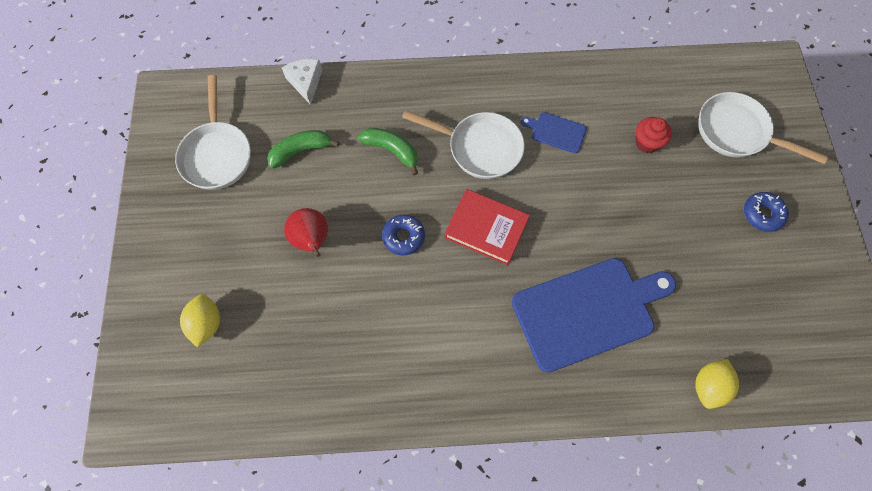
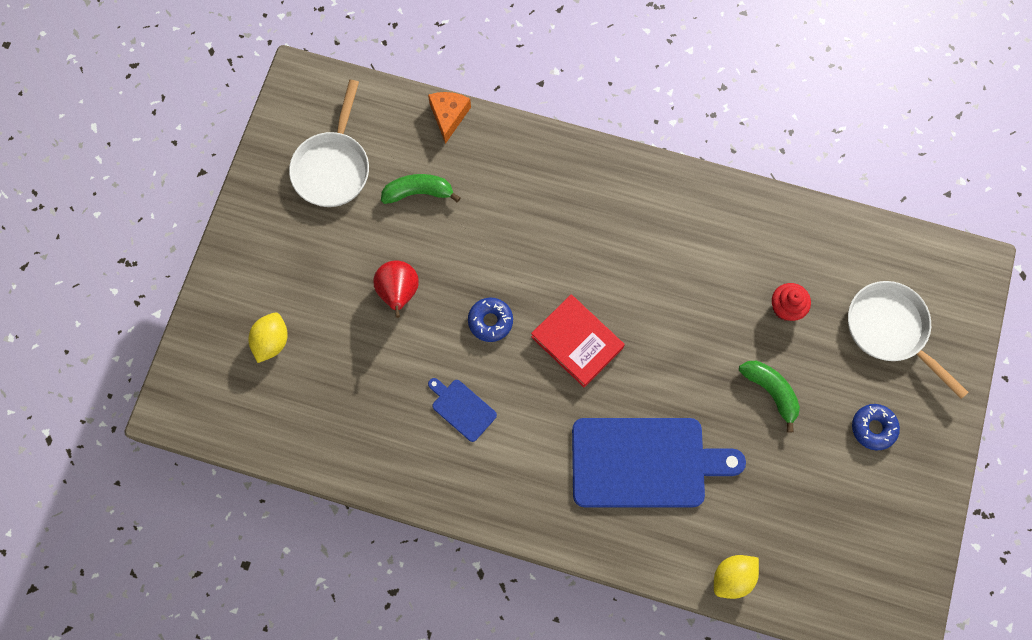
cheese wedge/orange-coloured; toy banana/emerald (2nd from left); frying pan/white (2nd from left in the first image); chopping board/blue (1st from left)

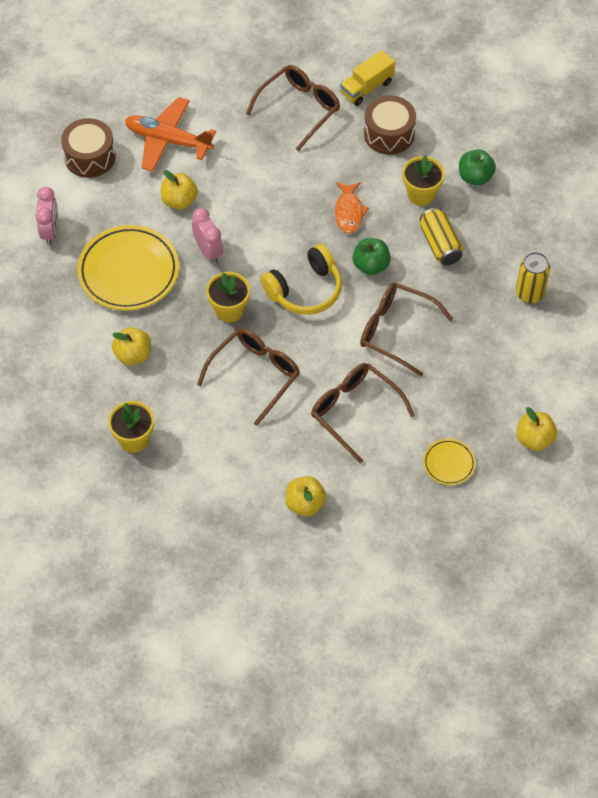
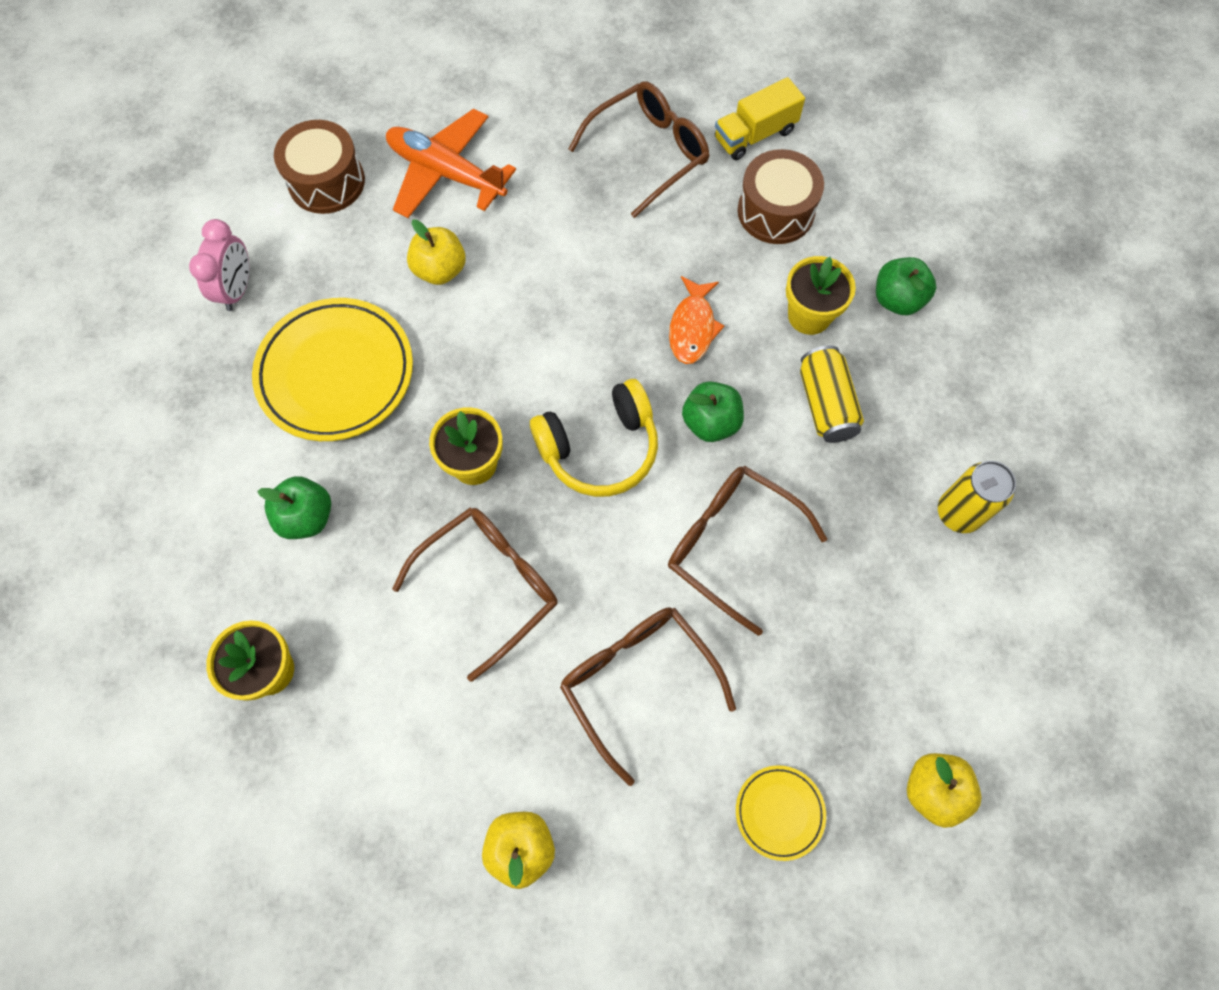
apple/emerald (1st from left); bedside clock/rose-pink (2nd from left in the first image)

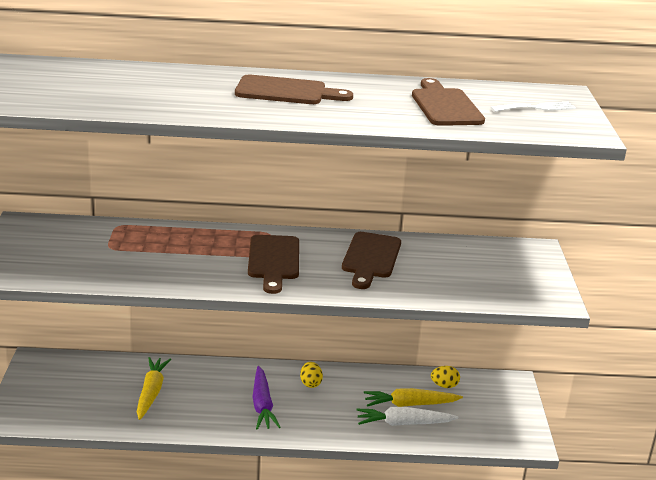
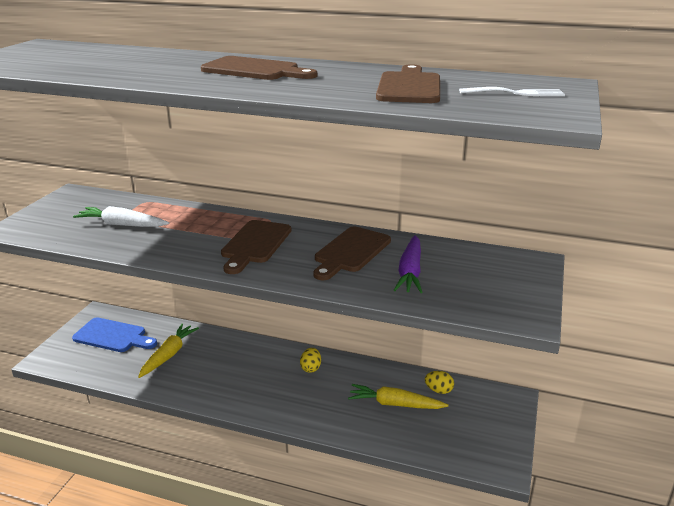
toy carrot/violet; toy carrot/white; chopping board/blue

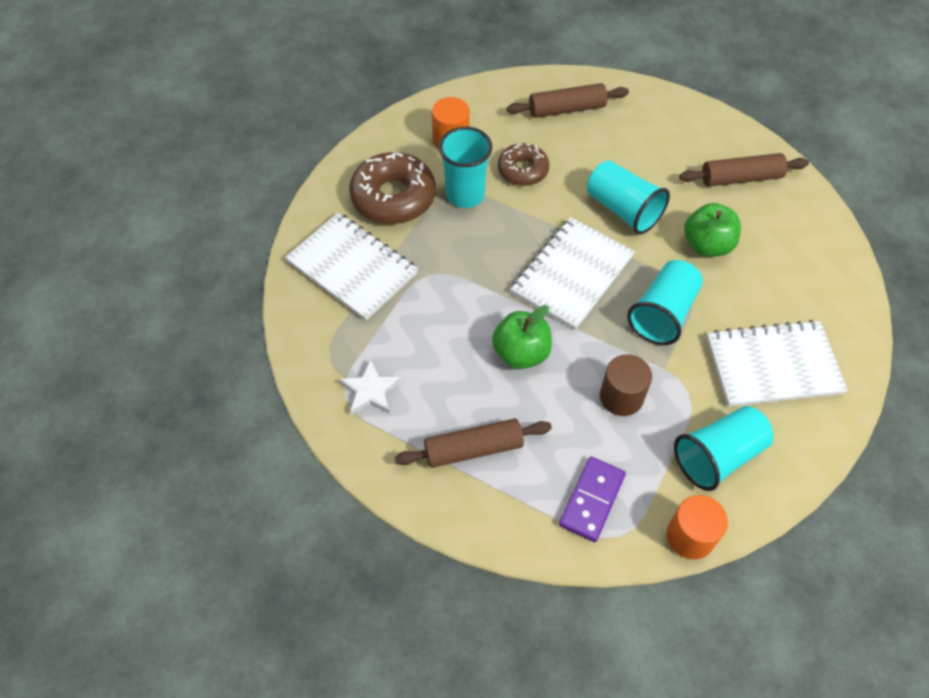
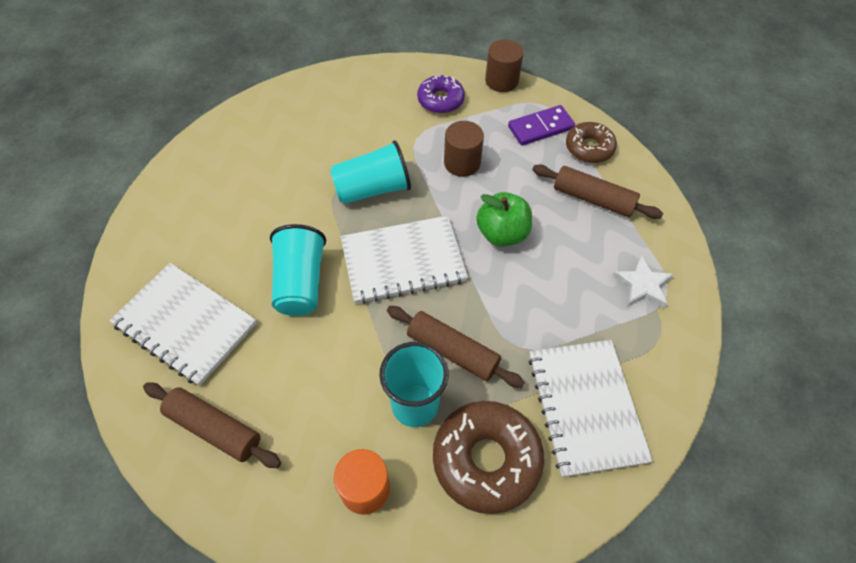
doughnut/russet (2nd from left); solid cylinder/russet (2nd from left); doughnut/violet; dough roller/russet (2nd from left); apple/emerald (2nd from left in the first image); exercise book/white (1st from left)

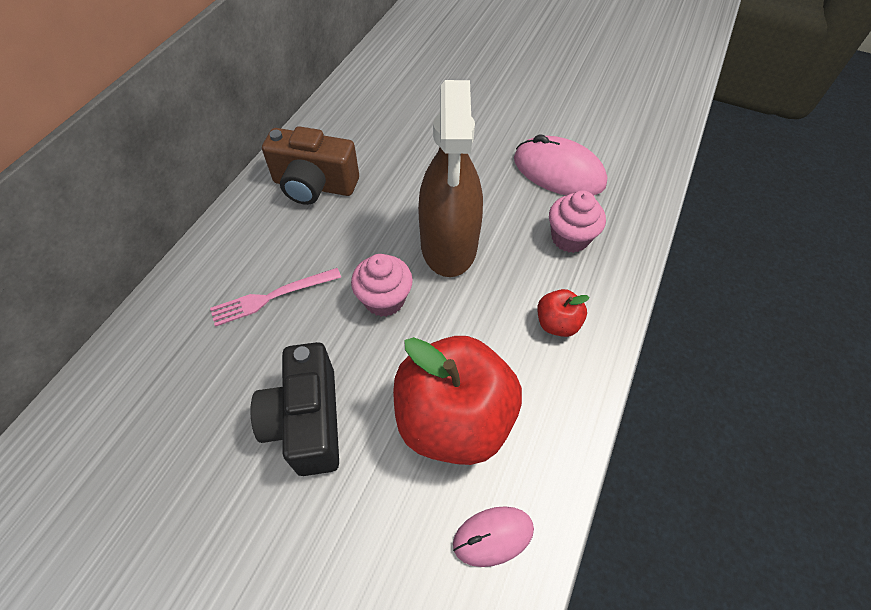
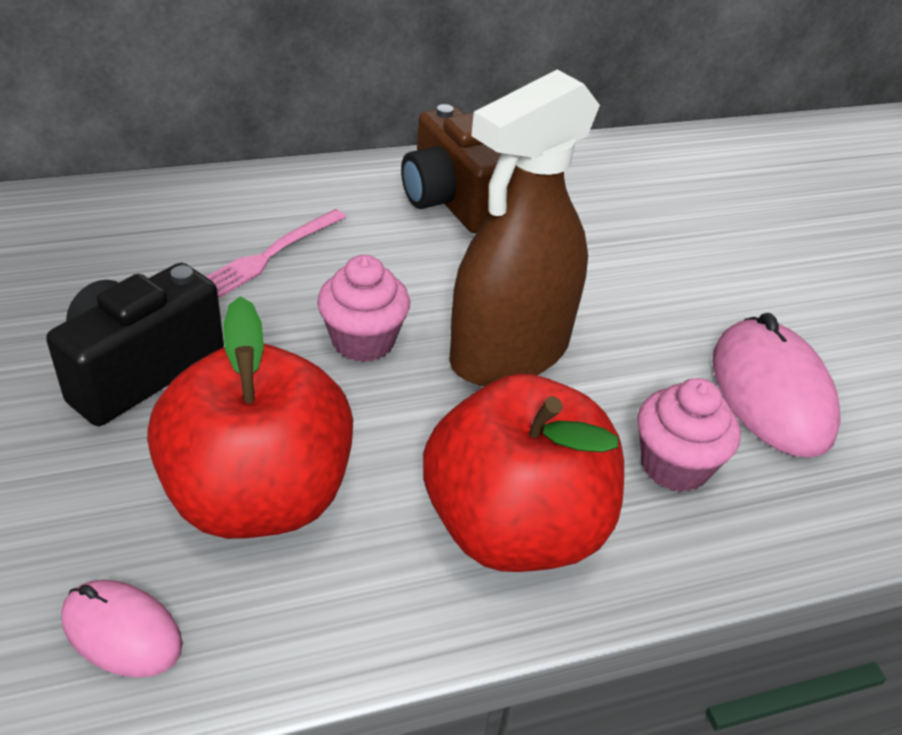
table fork/rose-pink; apple/scarlet (2nd from left)

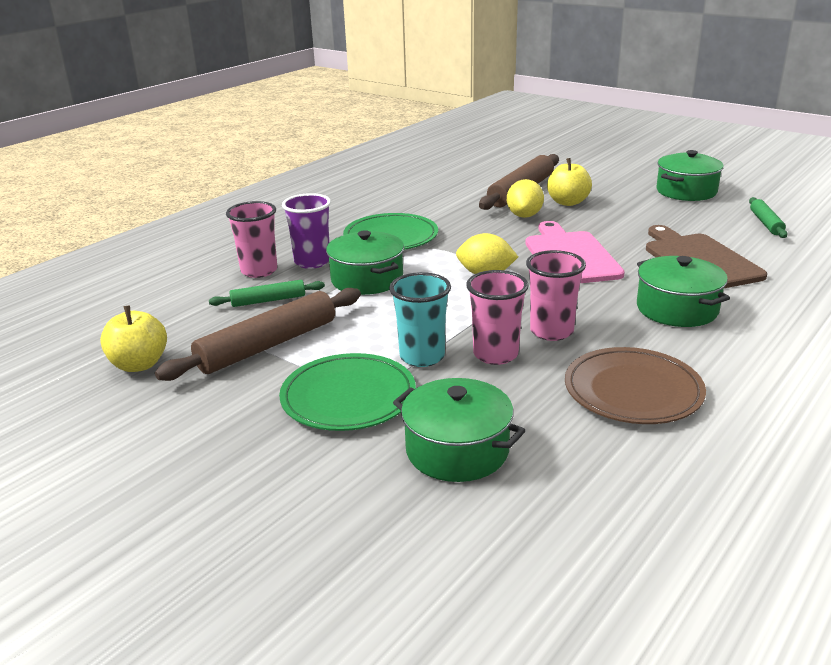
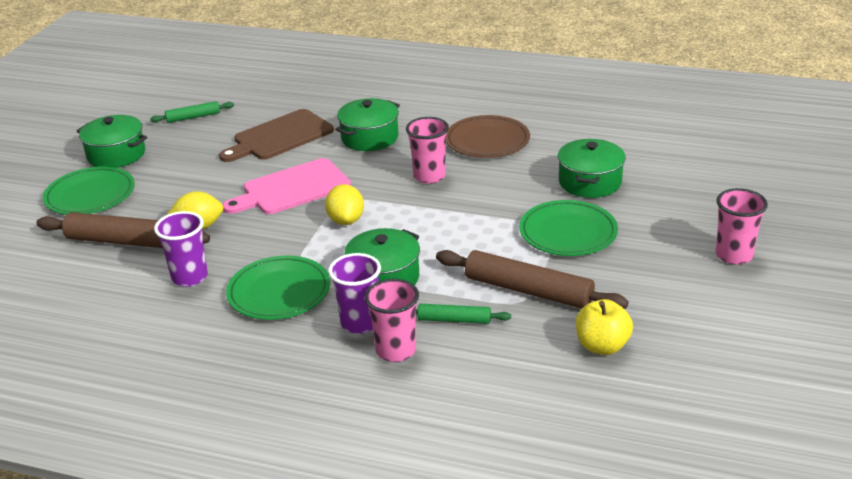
dough roller/emerald (2nd from left); tumbler/teal; tumbler/rose-pink (3rd from left); apple/yellow (2nd from left in the first image); plate/emerald (1st from left); tumbler/violet (1st from left)

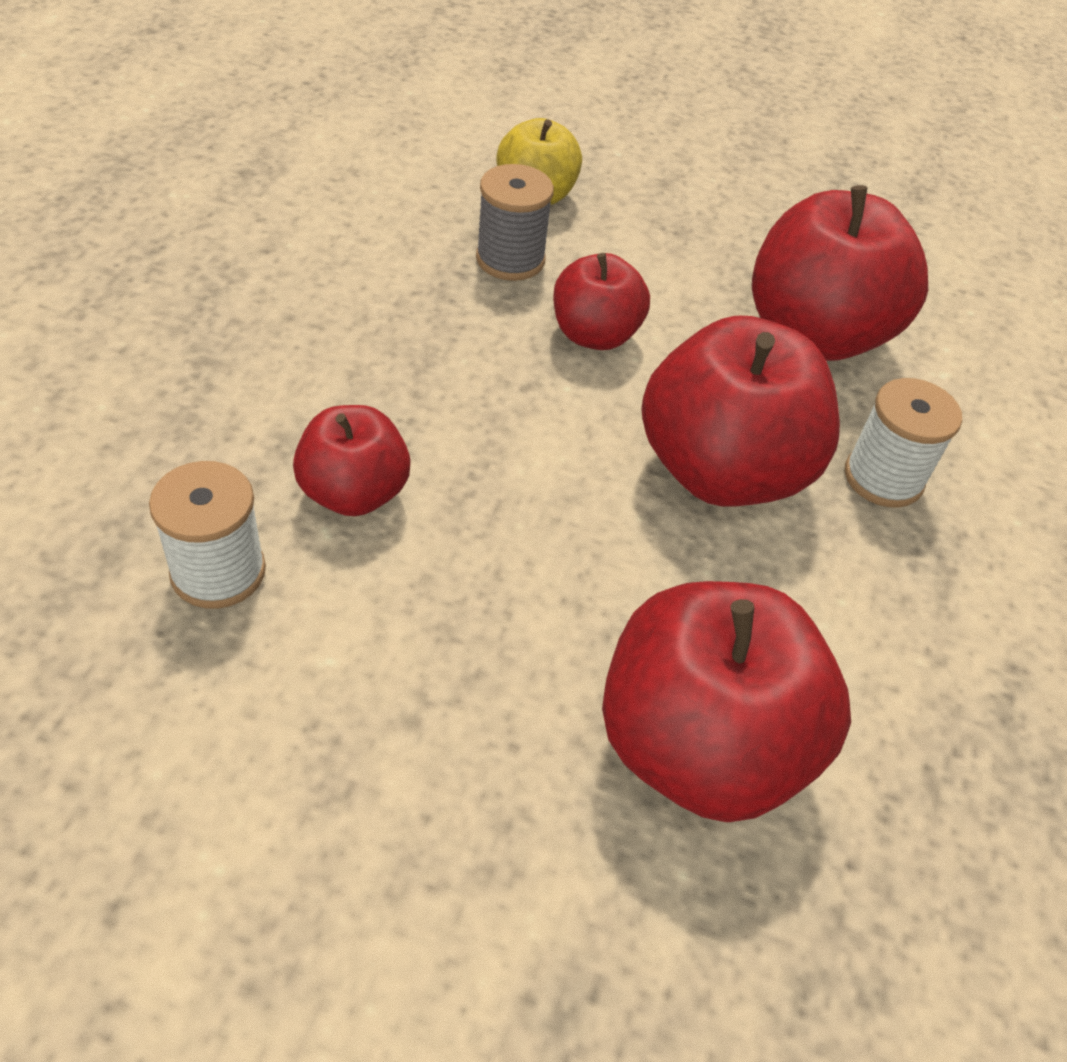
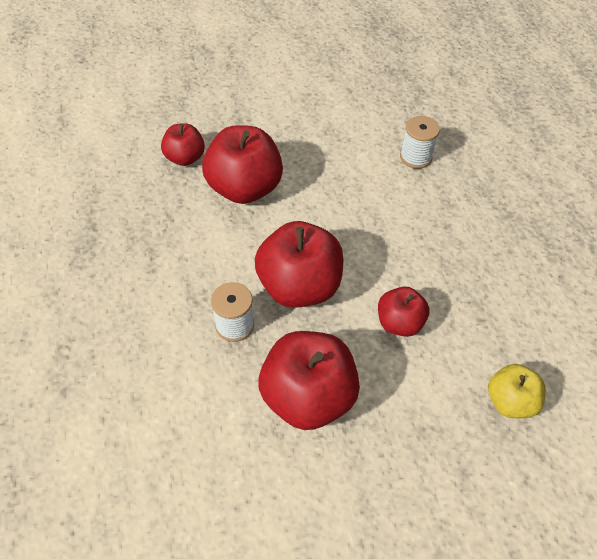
apple/scarlet (1st from left); bobbin/gray

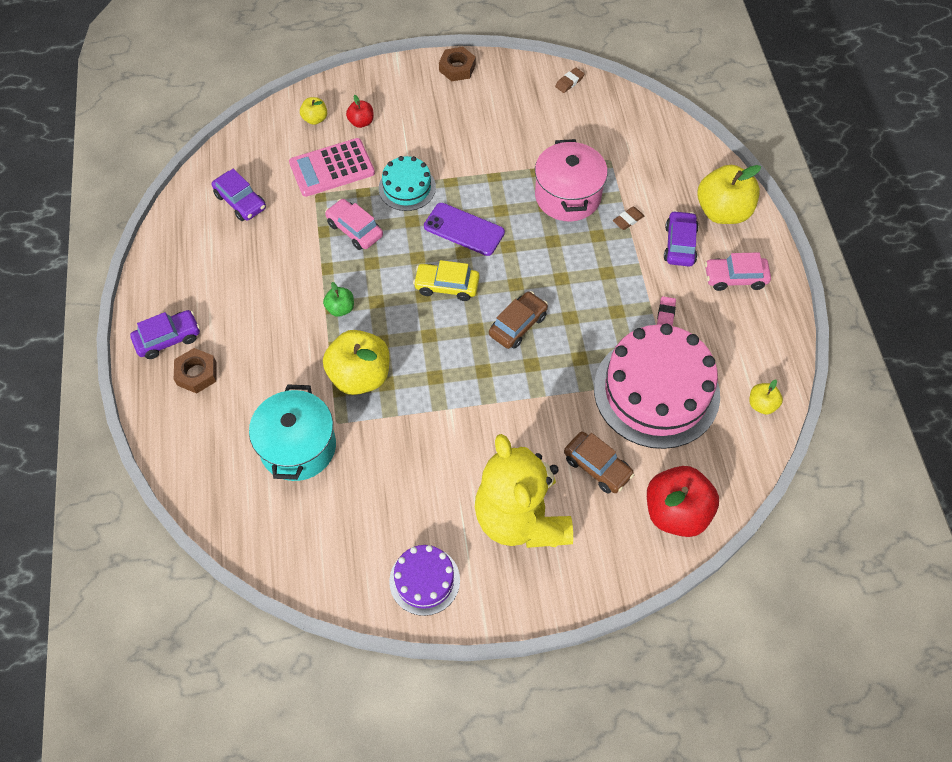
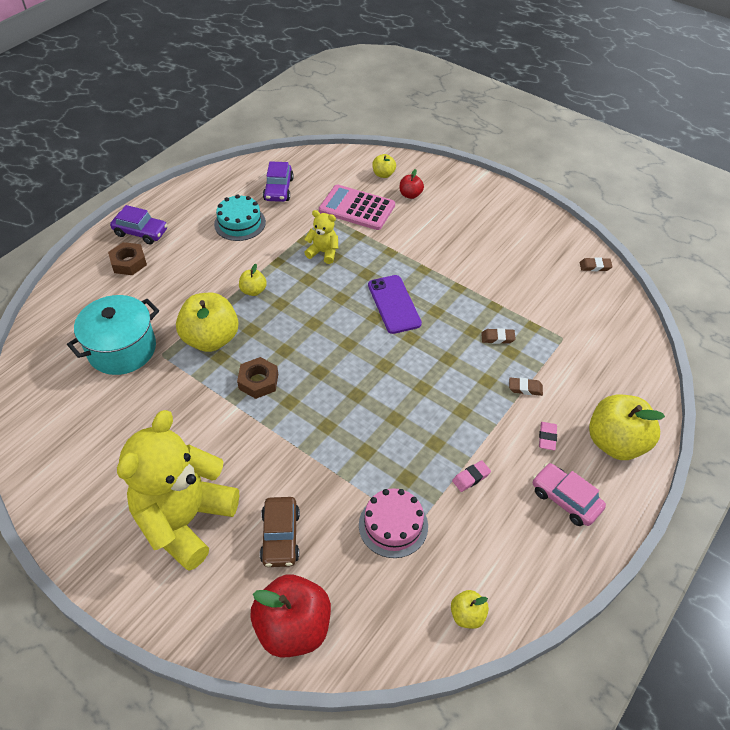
apple/yellow (2nd from left); stuffed bear/yellow (2nd from left); cake/teal; cake/violet; car/yellow; nut/russet (2nd from left); car/russet (1st from left in the first image); eraser/russet (1st from left); cake/rose-pink; eraser/rose-pink (2nd from left)

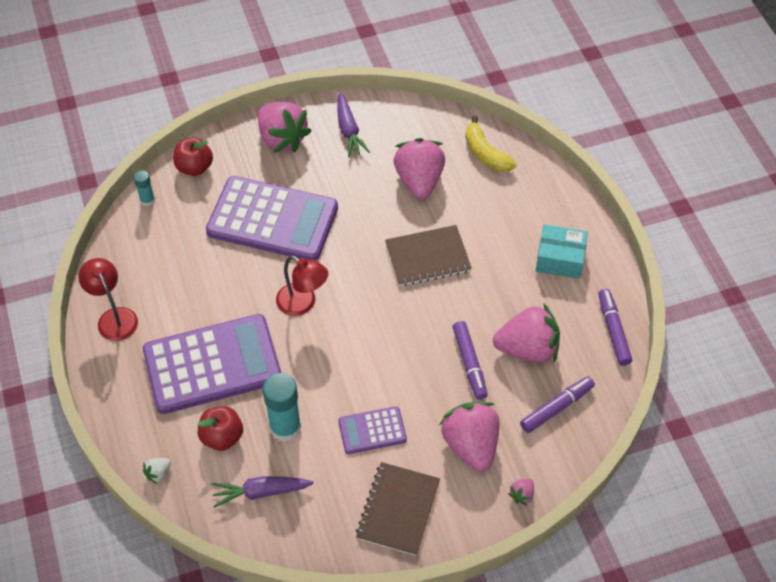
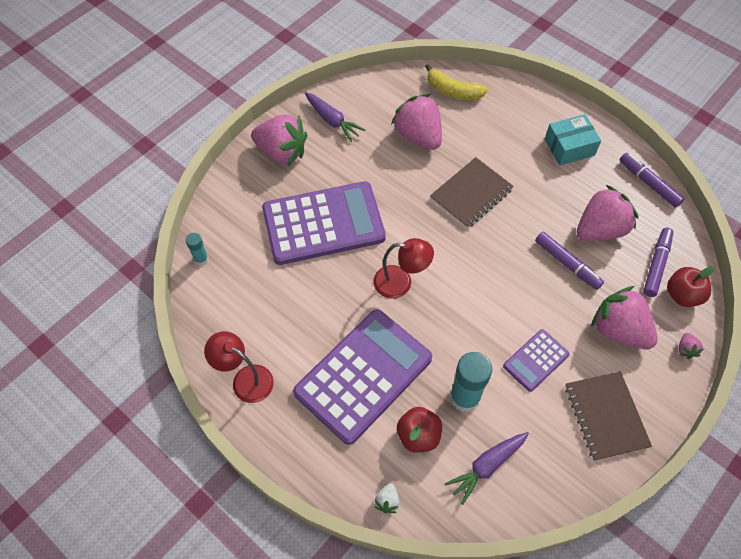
apple/scarlet (2nd from left)

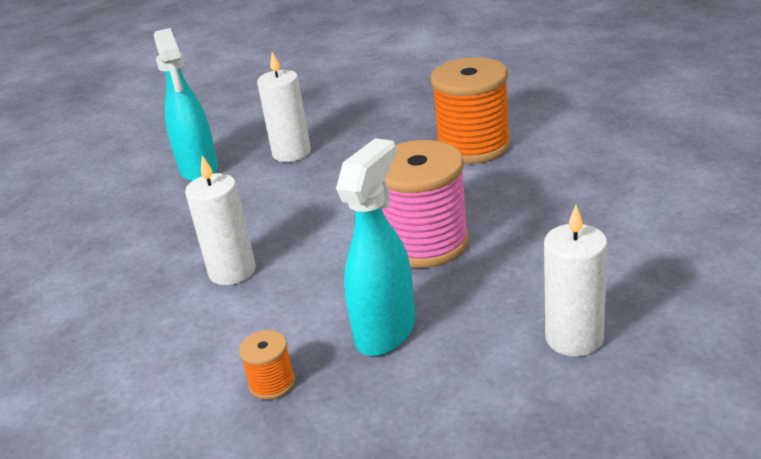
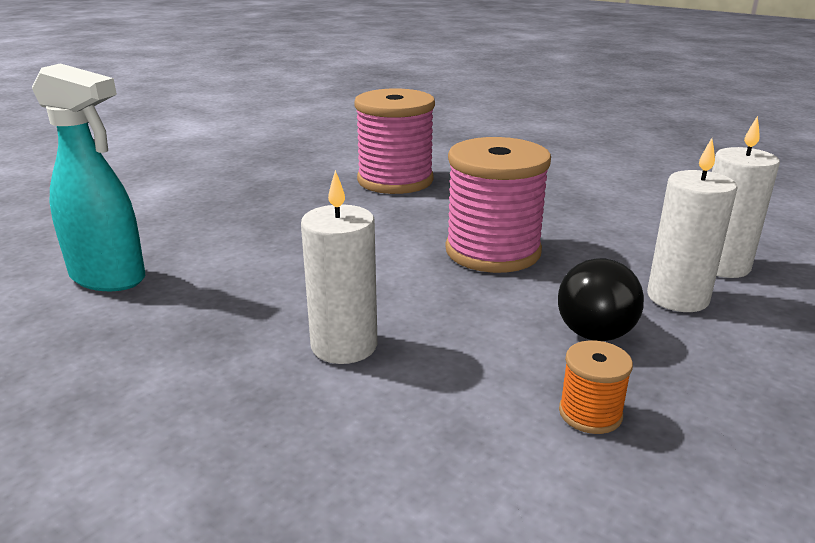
wax candle/white (2nd from left); bulb/black; bobbin/rose-pink (1st from left)

